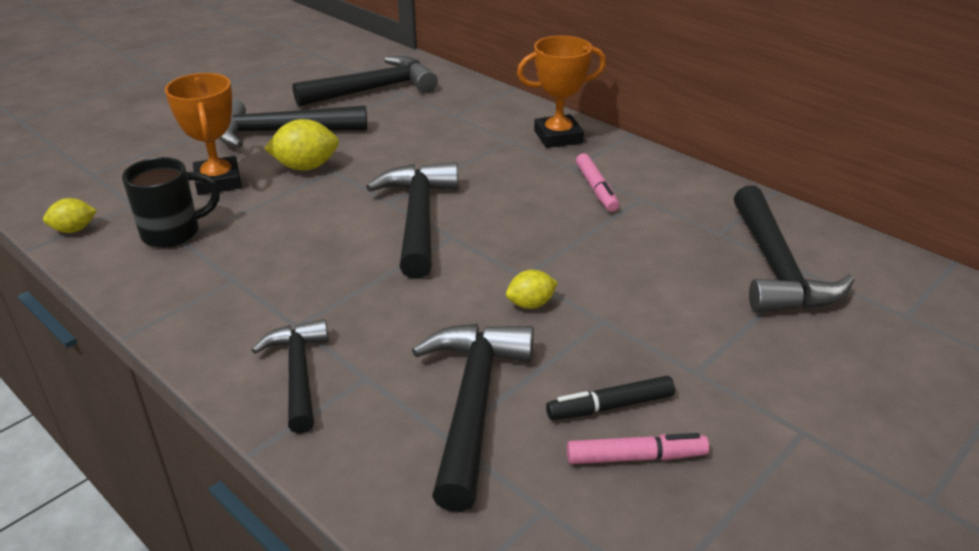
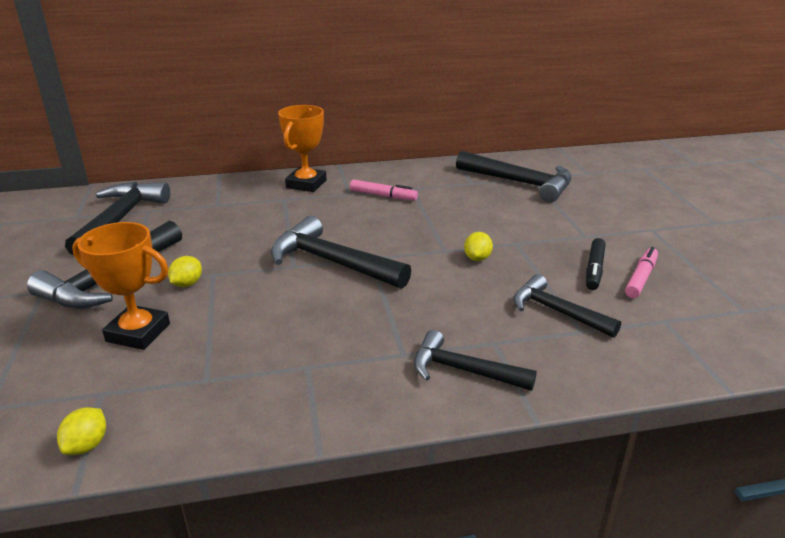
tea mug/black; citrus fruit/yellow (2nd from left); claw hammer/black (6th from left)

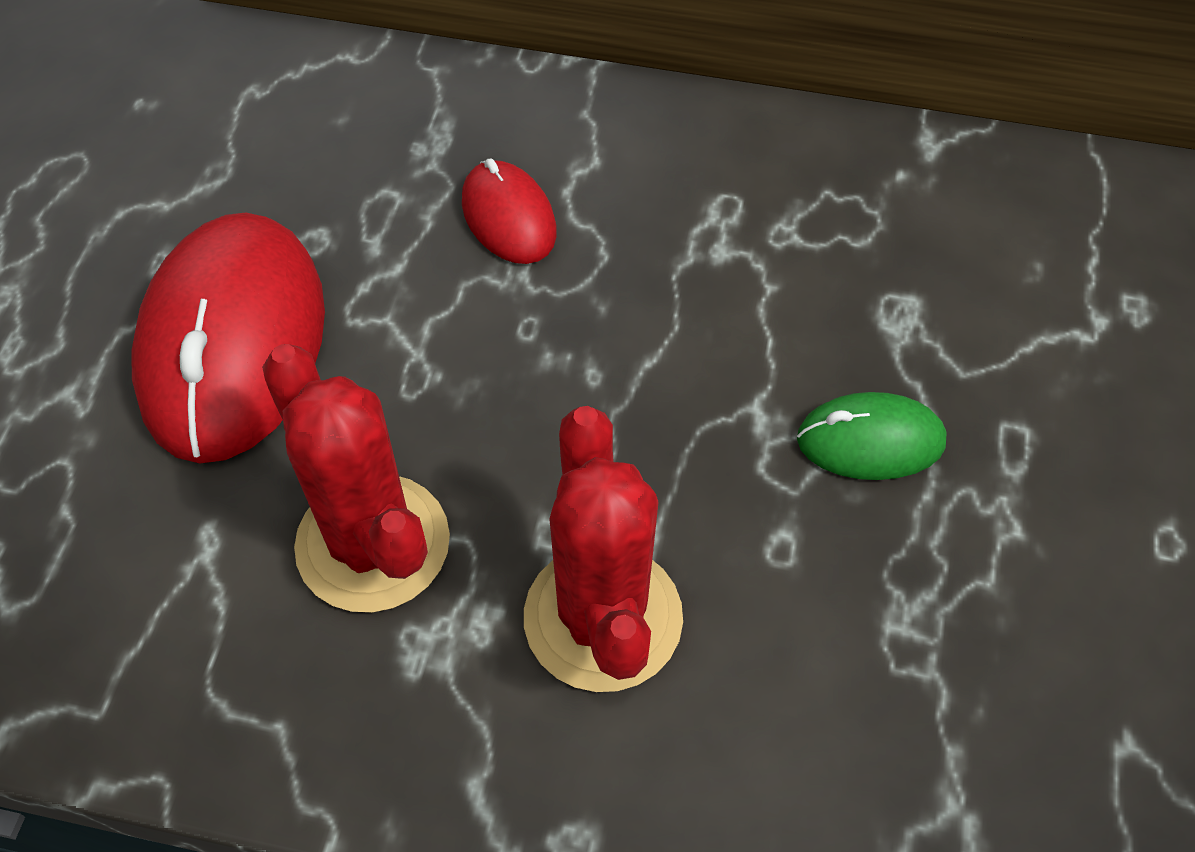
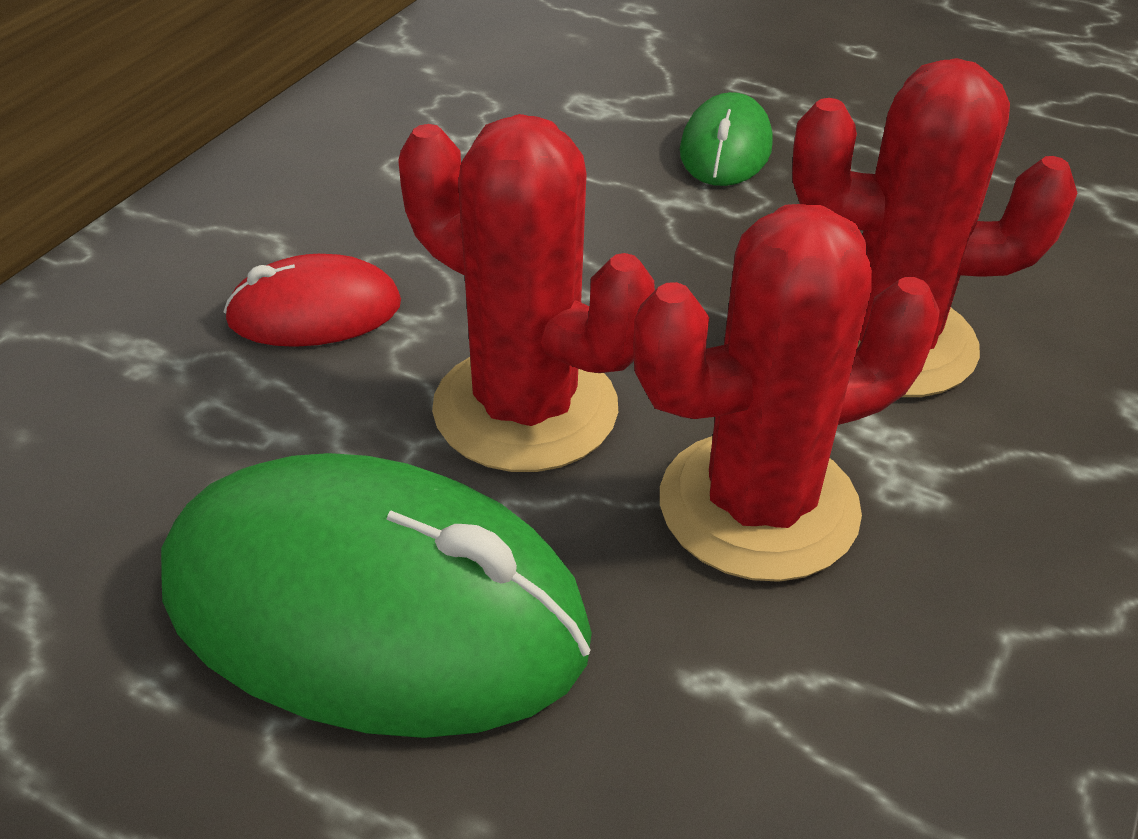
mouse/emerald (1st from left); saguaro cactus/scarlet (1st from left)

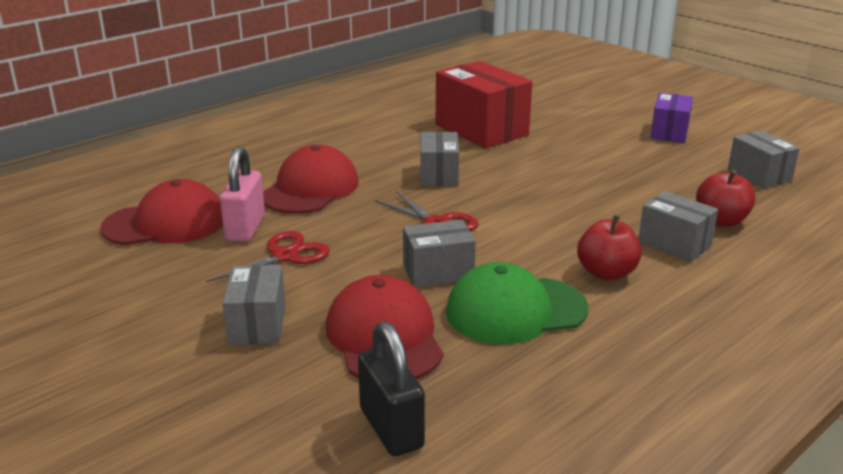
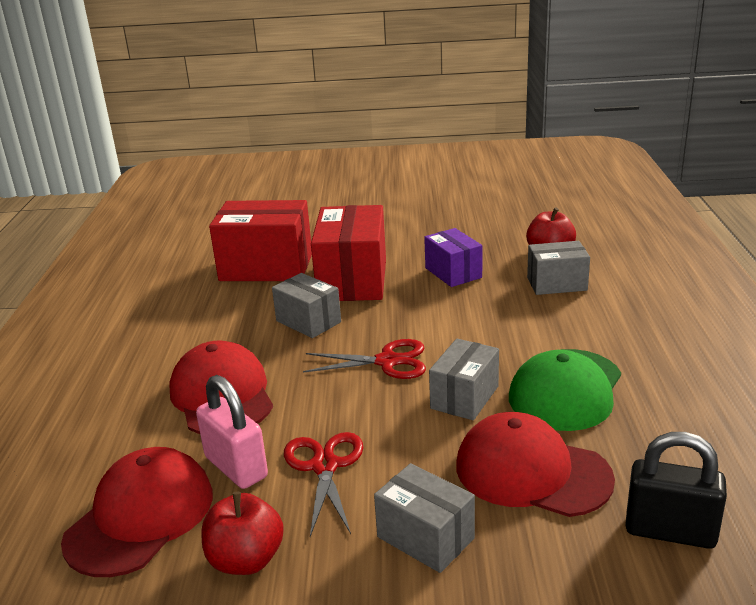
apple/scarlet (1st from left); parcel/violet; parcel/gray (5th from left in the first image); parcel/scarlet (2nd from left)

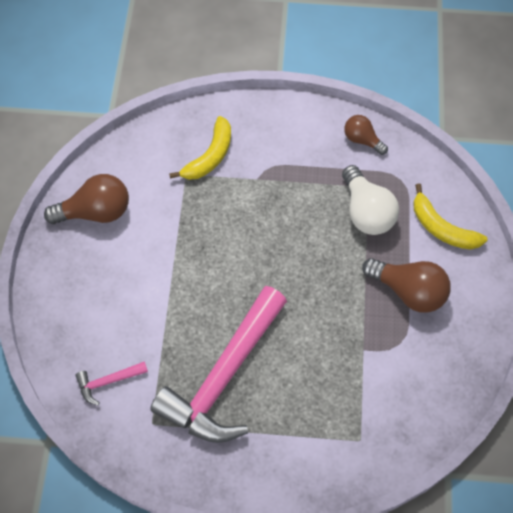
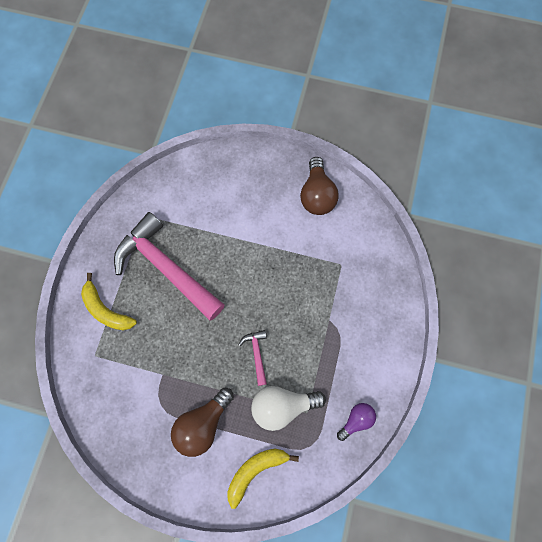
claw hammer/rose-pink (2nd from left); toy banana/yellow (1st from left); bulb/violet

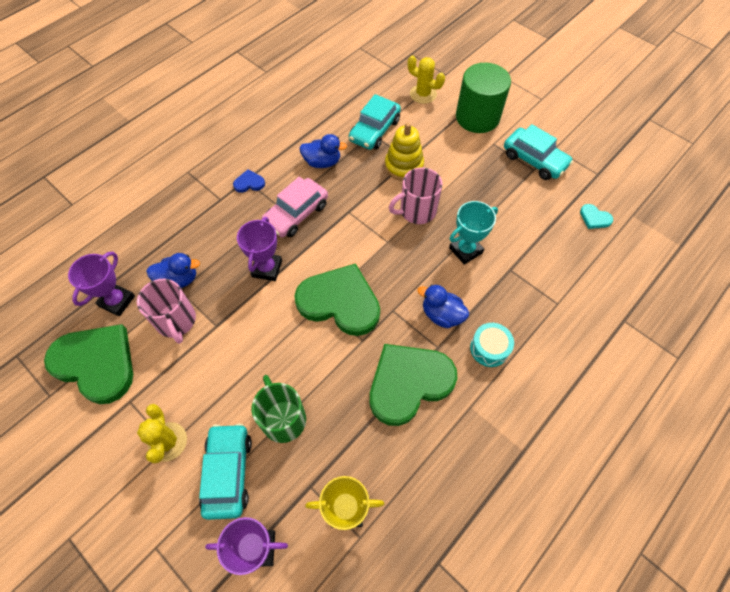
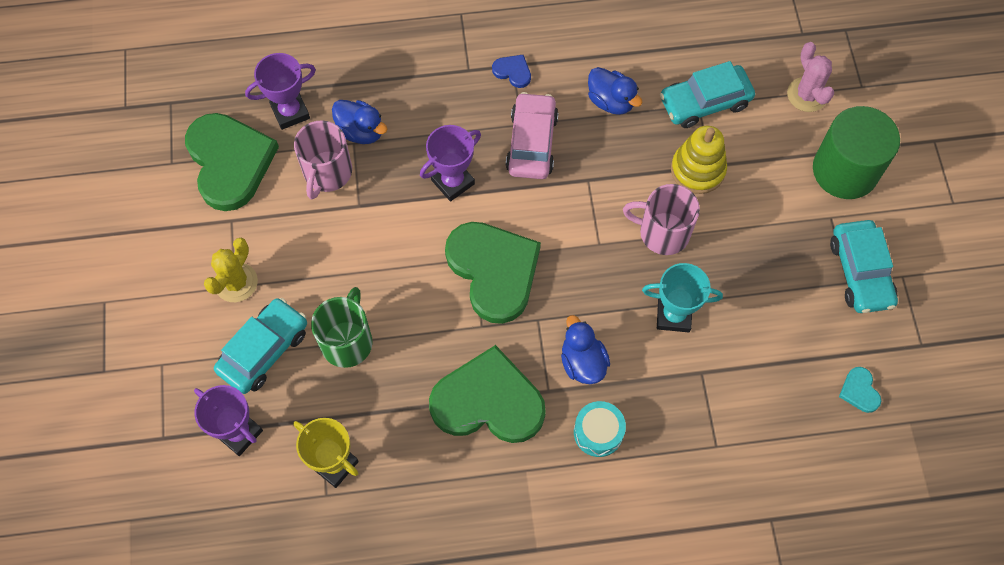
car/rose-pink; saguaro cactus/rose-pink

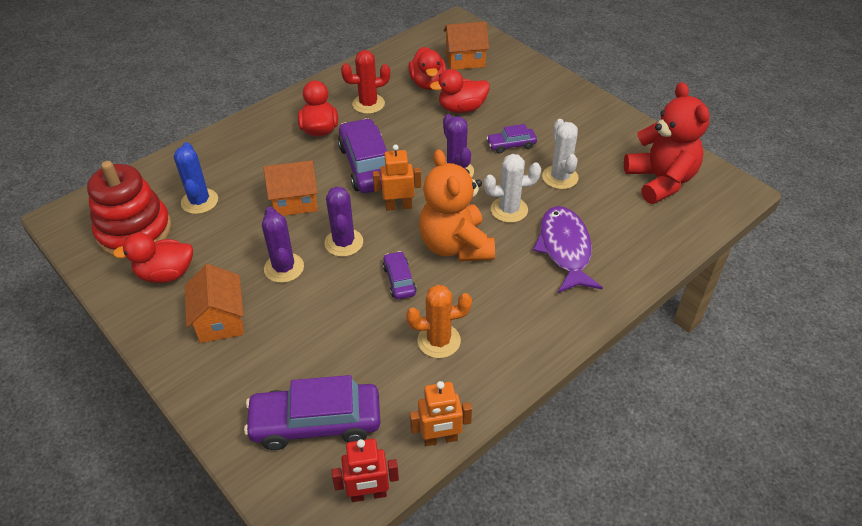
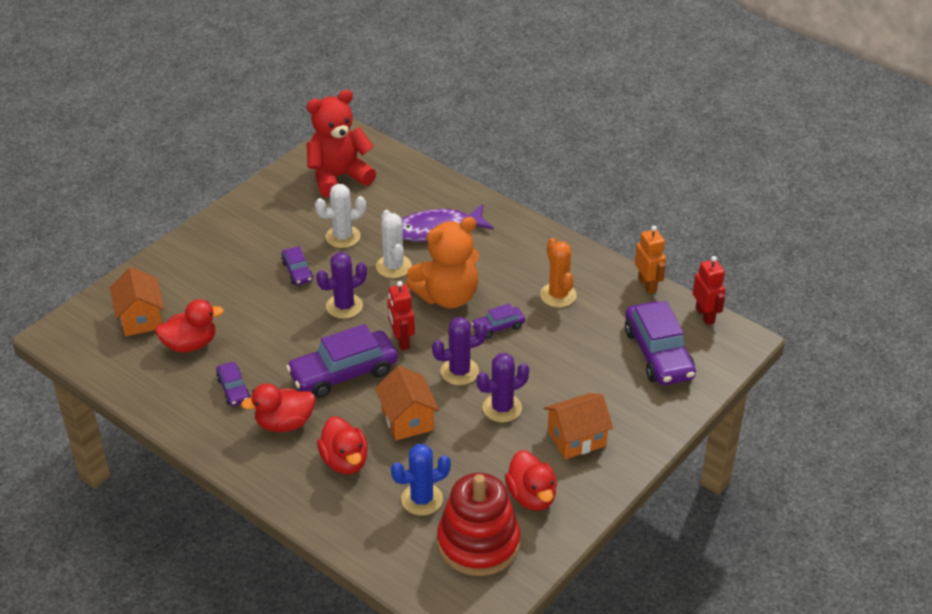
car/violet (1st from left); robot figure/scarlet (1st from left); toy duck/scarlet (3rd from left)

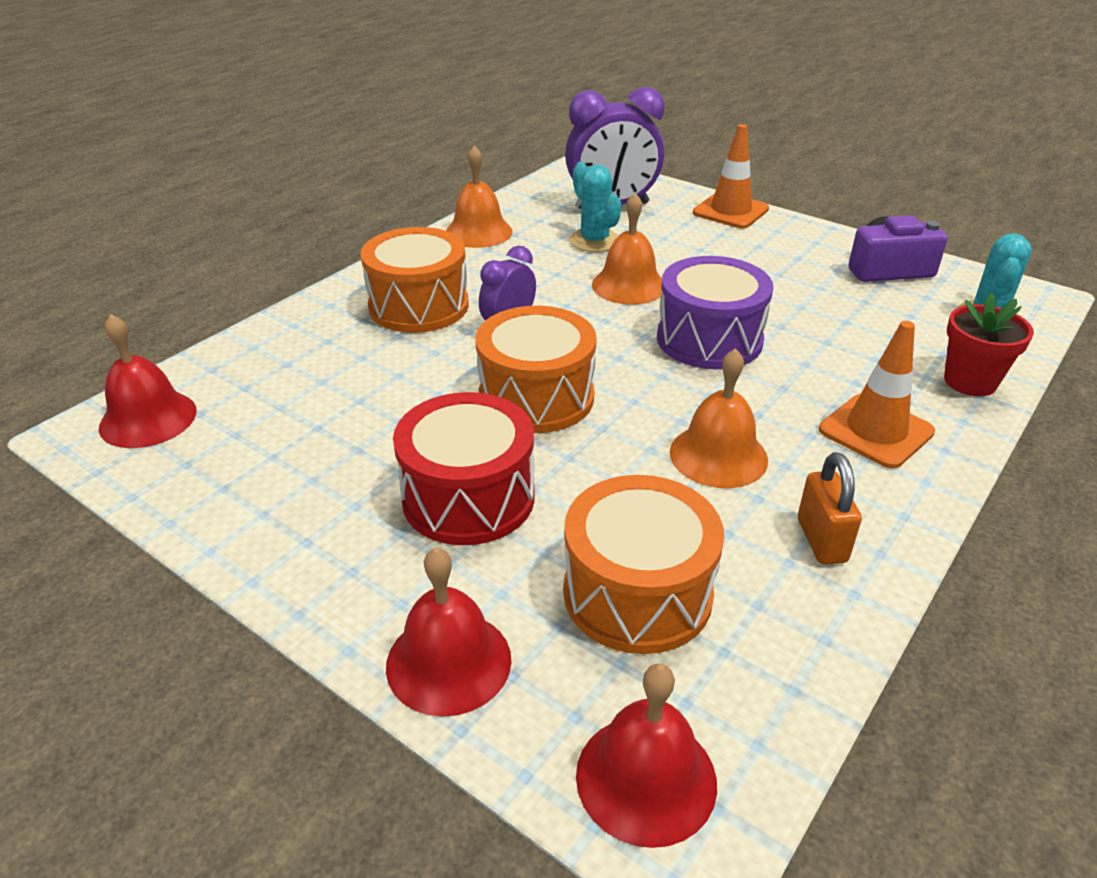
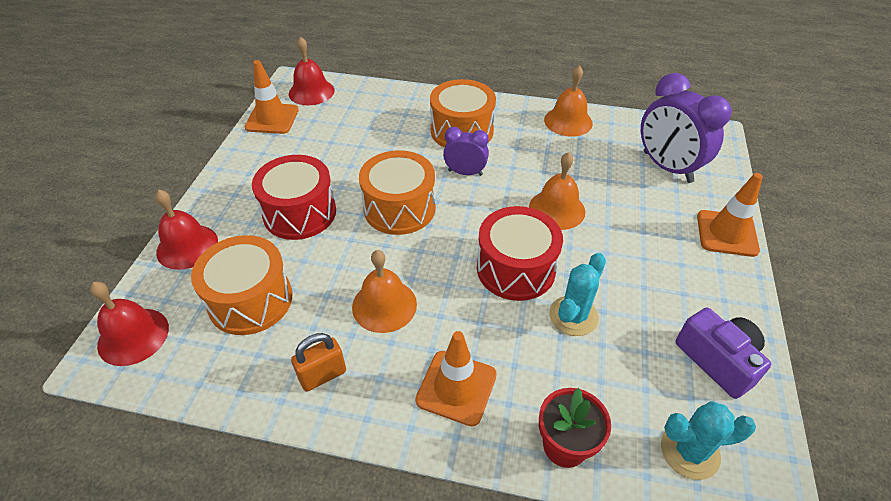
saguaro cactus/teal (1st from left); drum/scarlet (2nd from left); traffic cone/orange-coloured (1st from left)

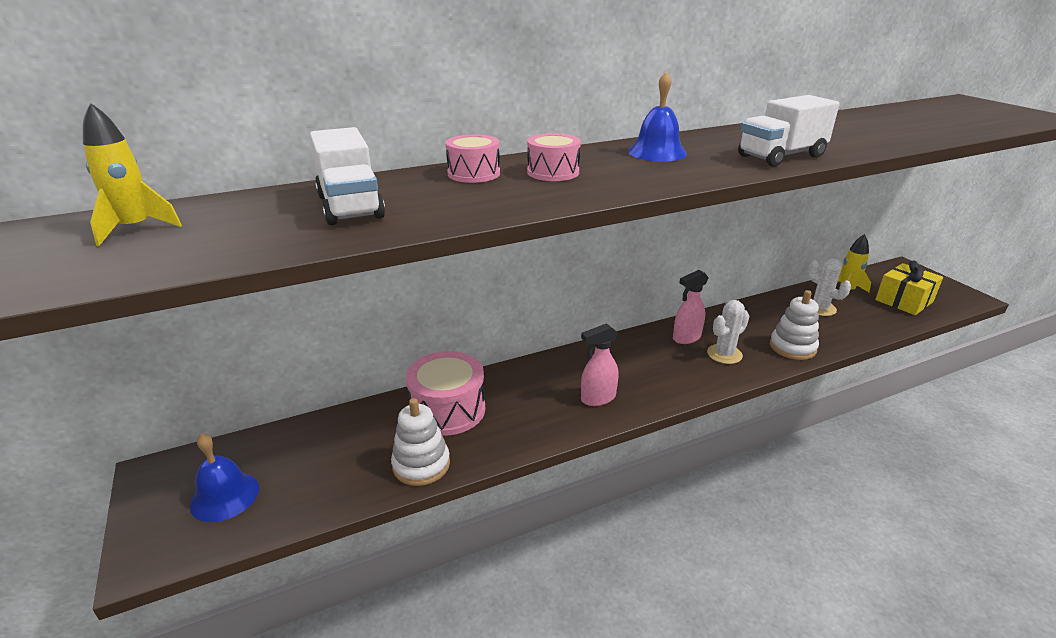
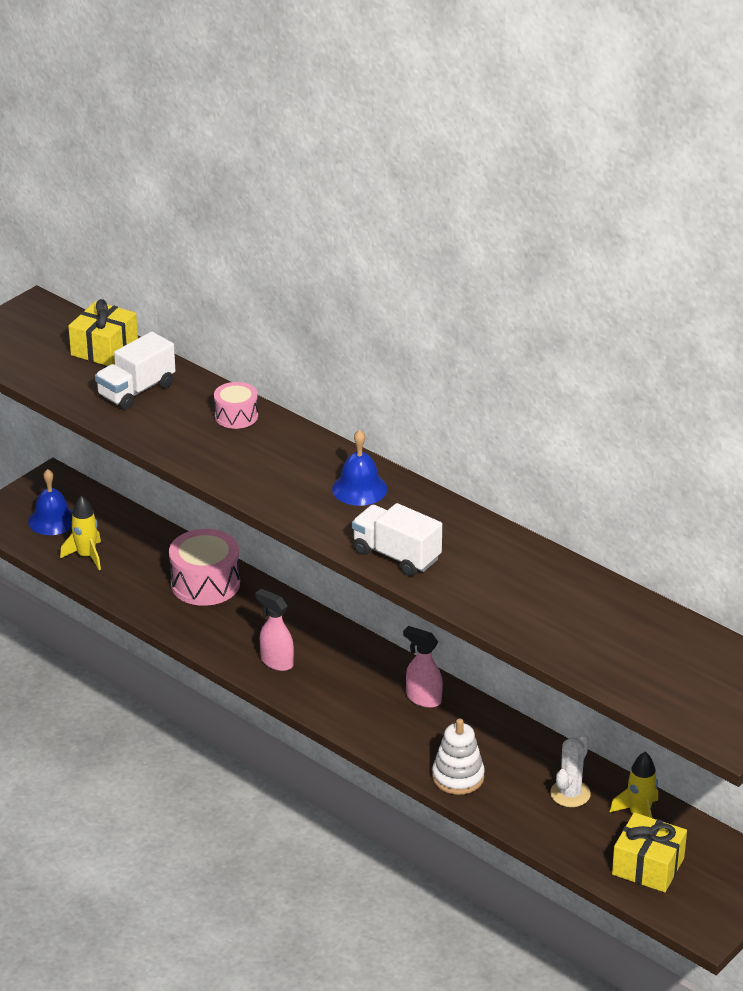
spaceship/yellow (1st from left); ring stacker/white (1st from left in the first image); drum/rose-pink (3rd from left in the first image); saguaro cactus/white (1st from left in the first image); gift/yellow (1st from left)

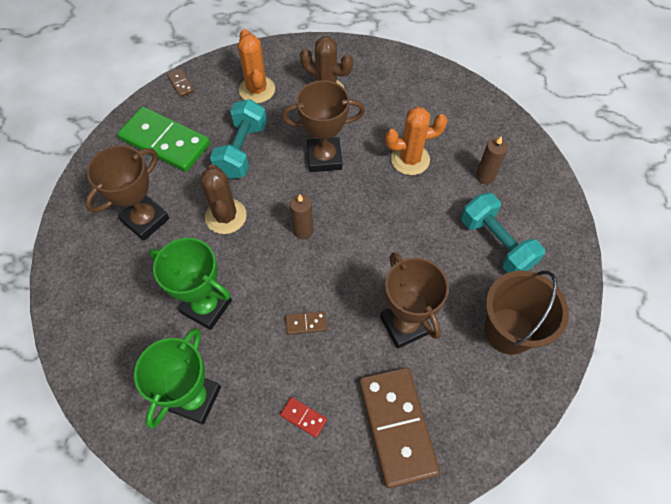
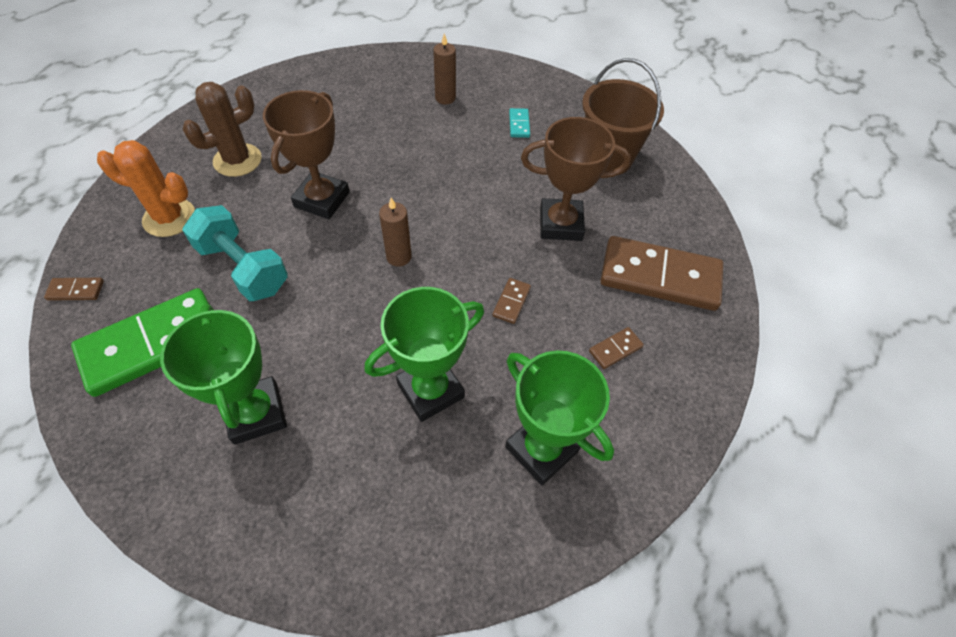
prize cup/emerald (1st from left); saguaro cactus/russet (1st from left in the first image); domino/russet (3rd from left); saguaro cactus/orange-coloured (2nd from left in the first image); domino/teal

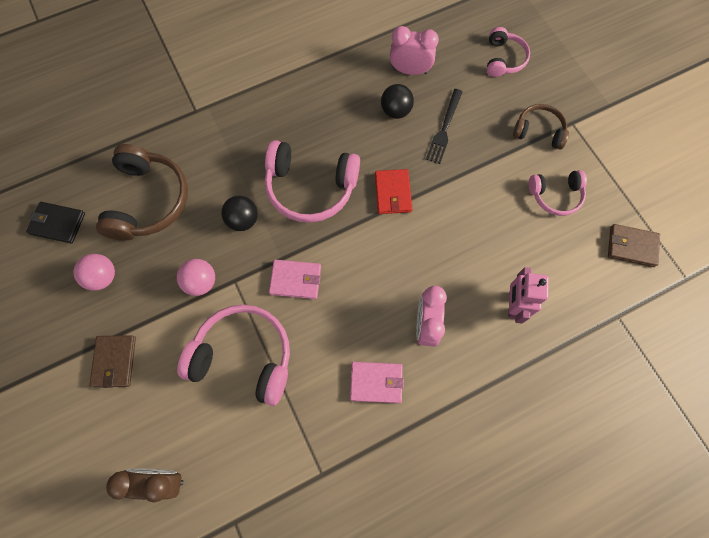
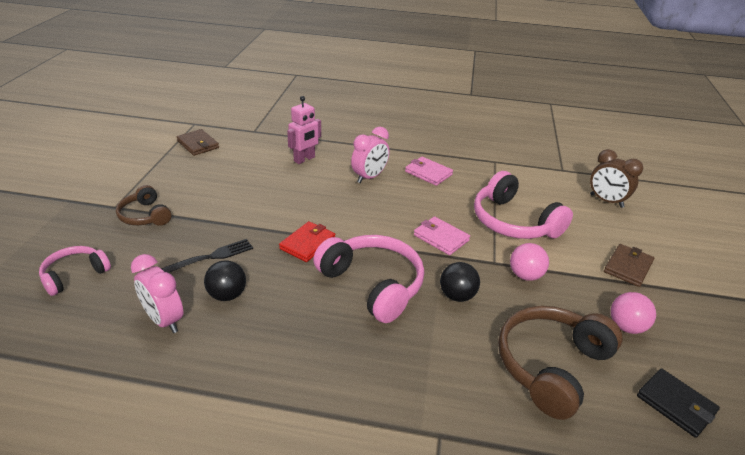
headset/rose-pink (4th from left in the first image)

